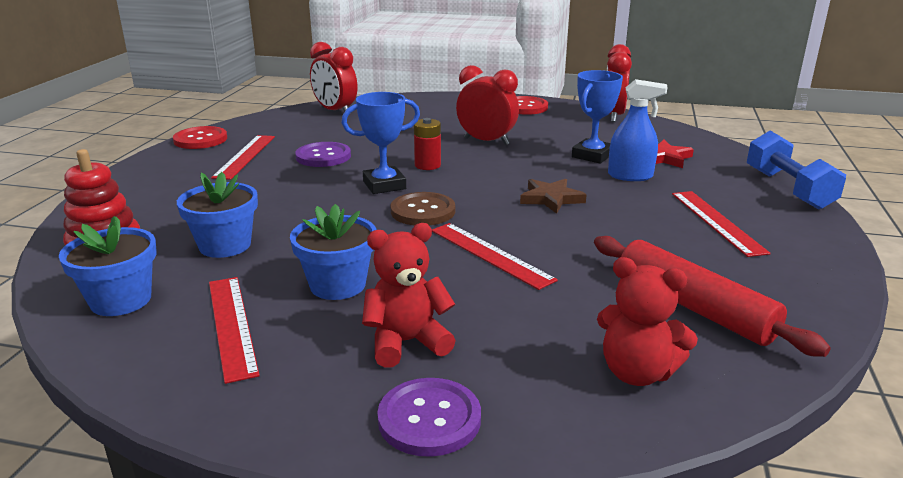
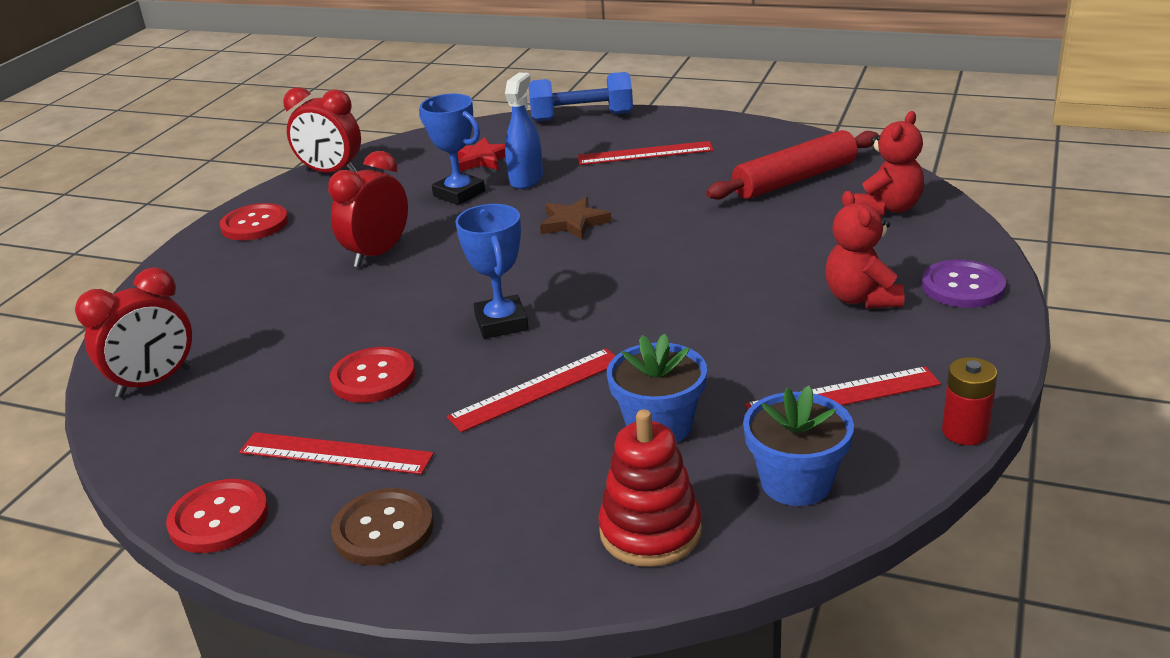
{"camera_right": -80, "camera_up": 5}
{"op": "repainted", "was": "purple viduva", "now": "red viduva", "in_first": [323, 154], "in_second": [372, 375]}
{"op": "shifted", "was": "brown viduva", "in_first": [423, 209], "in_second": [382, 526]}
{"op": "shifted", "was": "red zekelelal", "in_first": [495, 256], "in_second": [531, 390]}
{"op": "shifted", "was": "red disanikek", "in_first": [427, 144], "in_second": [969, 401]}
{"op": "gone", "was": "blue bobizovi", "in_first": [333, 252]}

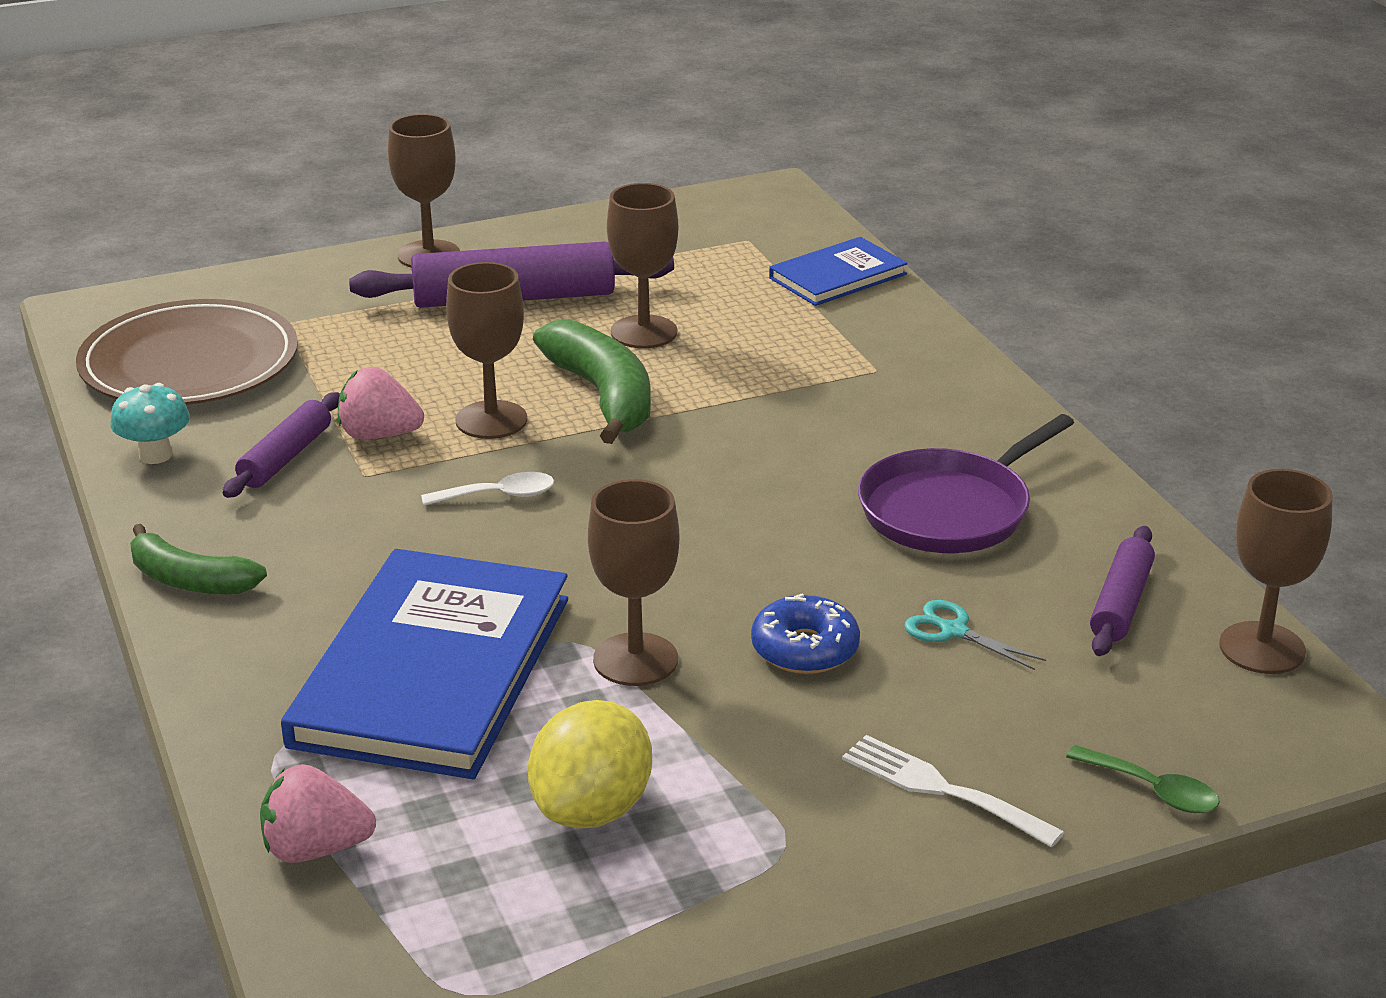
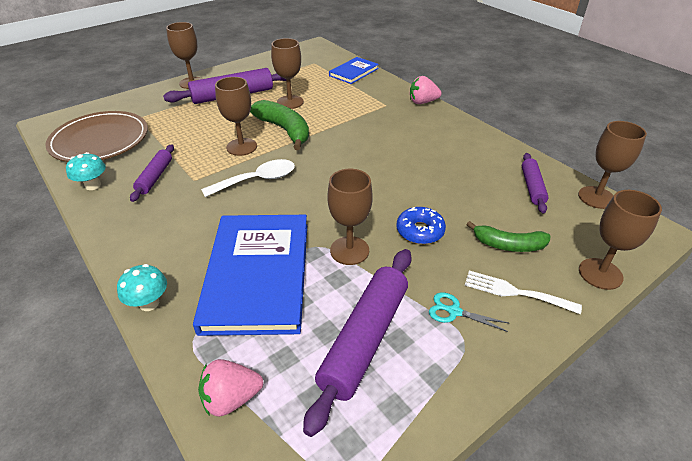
{"camera_right": -15, "camera_up": 10}
{"op": "new", "now": "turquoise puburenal", "in_second": [142, 287]}
{"op": "scaled", "was": "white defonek", "in_first": [487, 489], "in_second": [248, 178], "ratio": 1.62}
{"op": "swapped", "was": "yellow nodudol", "now": "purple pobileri", "in_first": [590, 764], "in_second": [357, 343]}
{"op": "shifted", "was": "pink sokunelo", "in_first": [381, 403], "in_second": [425, 90]}
{"op": "shifted", "was": "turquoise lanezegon", "in_first": [975, 635], "in_second": [468, 312]}
{"op": "shifted", "was": "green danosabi", "in_first": [198, 559], "in_second": [508, 236]}
{"op": "swapped", "was": "green defonek", "now": "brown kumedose", "in_first": [1143, 779], "in_second": [620, 240]}
{"op": "gone", "was": "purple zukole", "in_first": [966, 483]}

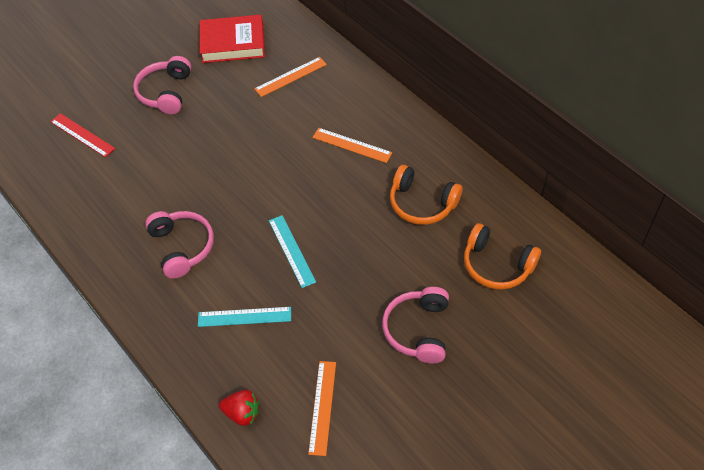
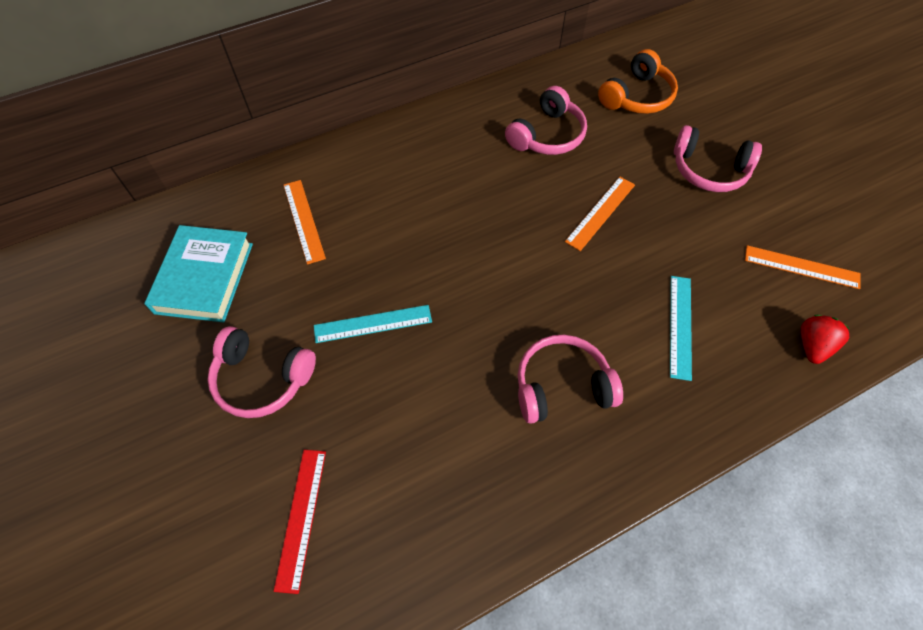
{"camera_right": -80, "camera_up": 5}
{"op": "repainted", "was": "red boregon", "now": "turquoise boregon", "in_first": [232, 39], "in_second": [198, 274]}
{"op": "rotated", "was": "red zekelelal", "in_first": [83, 135], "in_second": [300, 522], "clockwise": -45}
{"op": "shifted", "was": "turquoise zekelelal", "in_first": [292, 251], "in_second": [373, 324]}
{"op": "repainted", "was": "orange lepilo", "now": "pink lepilo", "in_first": [426, 195], "in_second": [546, 120]}
{"op": "shifted", "was": "orange zekelelal", "in_first": [352, 145], "in_second": [600, 214]}

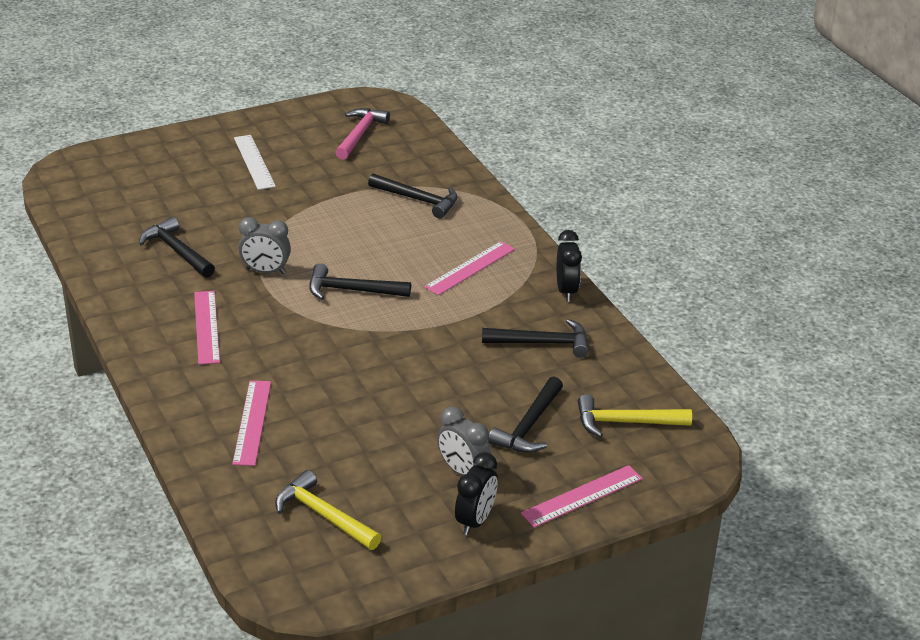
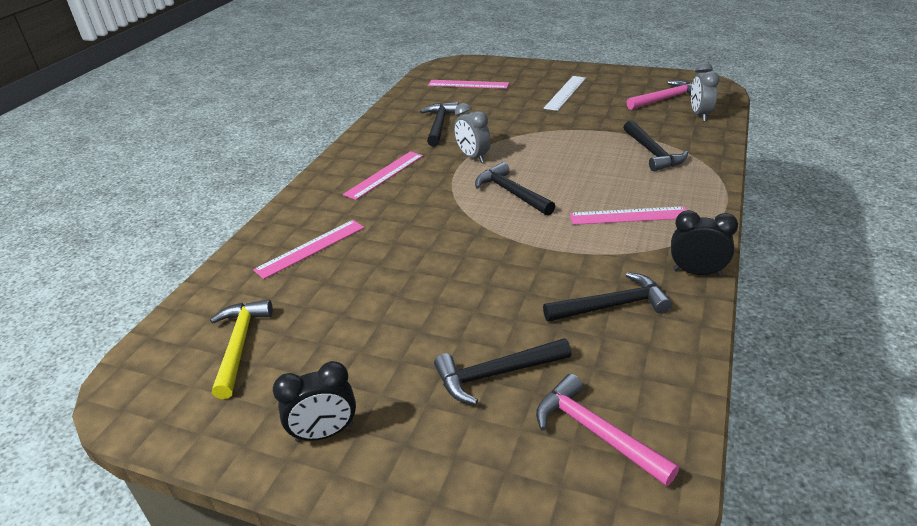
{"camera_right": 50, "camera_up": 0}
{"op": "shifted", "was": "pink zekelelal", "in_first": [582, 496], "in_second": [468, 84]}
{"op": "repainted", "was": "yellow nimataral", "now": "pink nimataral", "in_first": [635, 416], "in_second": [607, 430]}
{"op": "rotated", "was": "black nimataral", "in_first": [535, 338], "in_second": [607, 297], "clockwise": -60}
{"op": "rotated", "was": "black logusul", "in_first": [569, 265], "in_second": [704, 242], "clockwise": -120}
{"op": "shifted", "was": "grey logusul", "in_first": [464, 441], "in_second": [705, 92]}

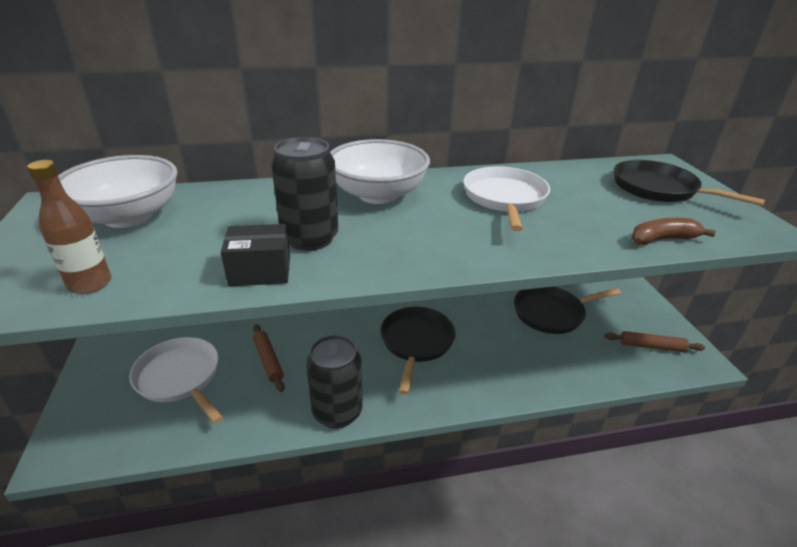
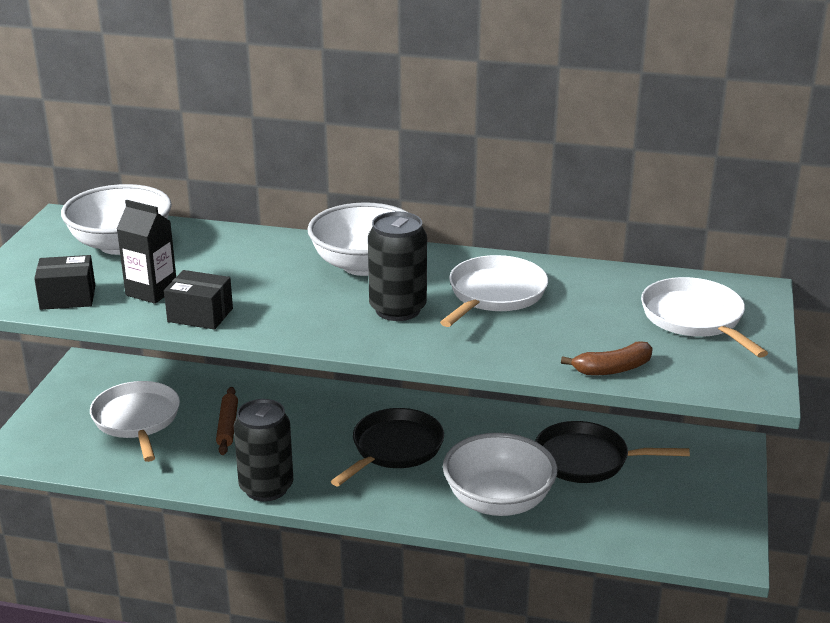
{"camera_right": 25, "camera_up": -5}
{"op": "swapped", "was": "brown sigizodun", "now": "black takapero", "in_first": [69, 227], "in_second": [64, 282]}
{"op": "new", "now": "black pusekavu", "in_second": [146, 252]}
{"op": "shifted", "was": "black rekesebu", "in_first": [304, 194], "in_second": [397, 266]}
{"op": "new", "now": "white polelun", "in_second": [500, 474]}
{"op": "rotated", "was": "brown danosabi", "in_first": [673, 231], "in_second": [607, 358], "clockwise": 150}
{"op": "repainted", "was": "black zukole", "now": "white zukole", "in_first": [689, 183], "in_second": [704, 317]}
{"op": "gone", "was": "brown pobileri", "in_first": [654, 341]}

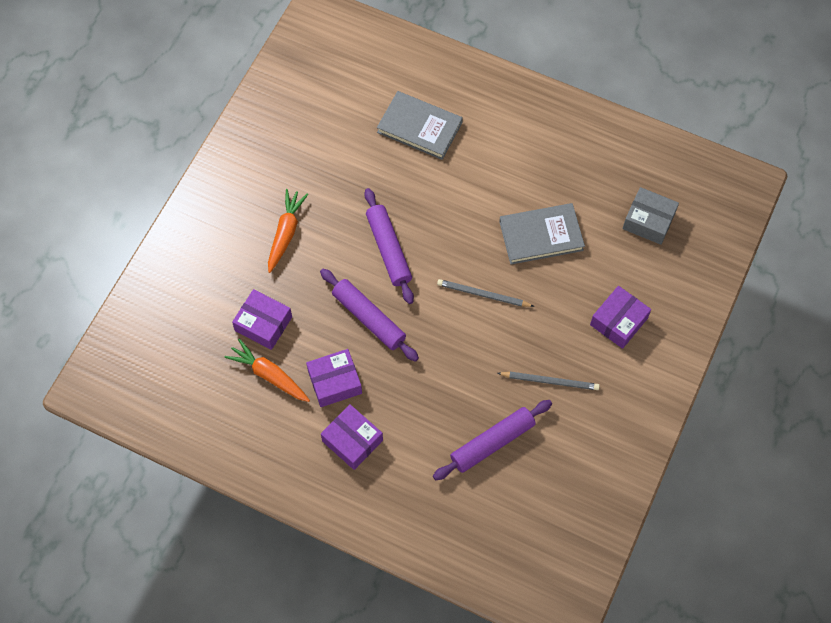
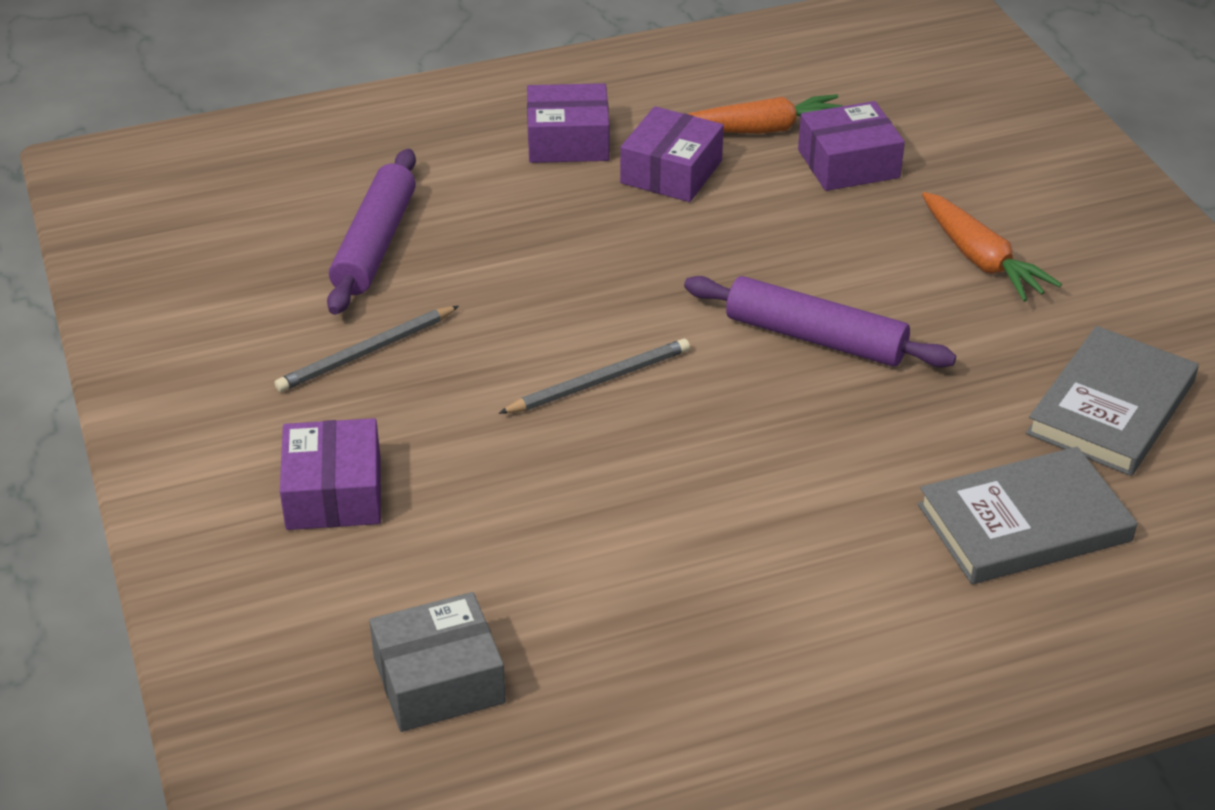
{"camera_right": 135, "camera_up": -25}
{"op": "shifted", "was": "grey boregon", "in_first": [542, 233], "in_second": [1112, 401]}
{"op": "gone", "was": "purple pobileri", "in_first": [369, 315]}

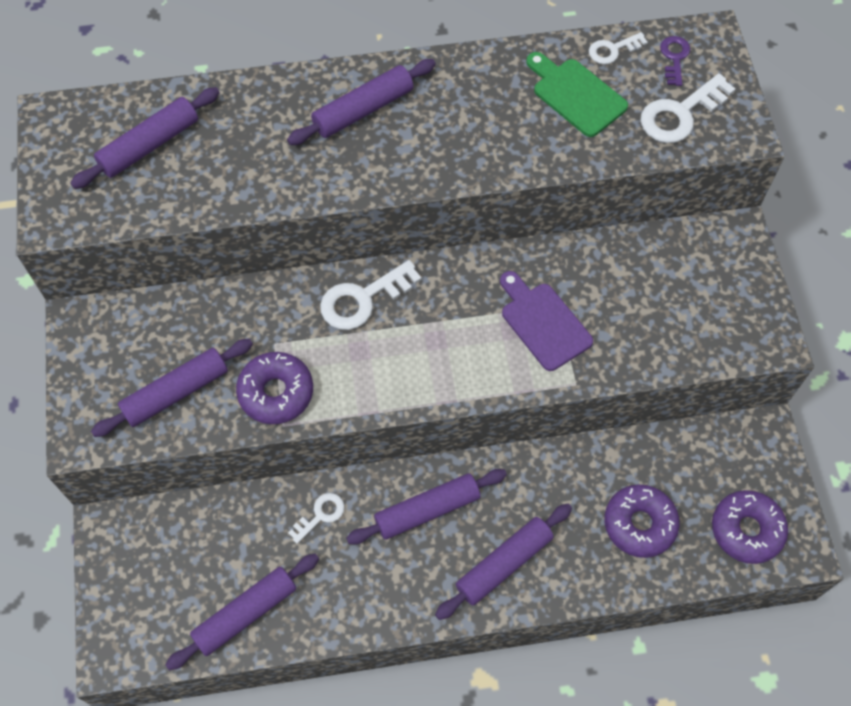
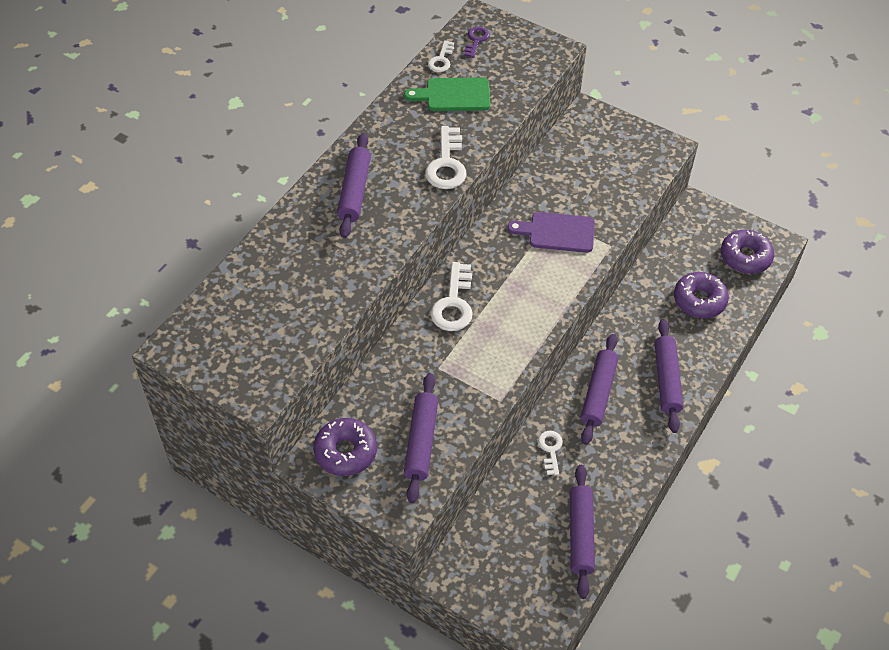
{"camera_right": -50, "camera_up": -10}
{"op": "shifted", "was": "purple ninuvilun", "in_first": [274, 388], "in_second": [345, 447]}
{"op": "shifted", "was": "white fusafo", "in_first": [687, 108], "in_second": [445, 157]}
{"op": "rotated", "was": "purple fusafo", "in_first": [675, 61], "in_second": [477, 42], "clockwise": 60}
{"op": "gone", "was": "purple pobileri", "in_first": [145, 138]}

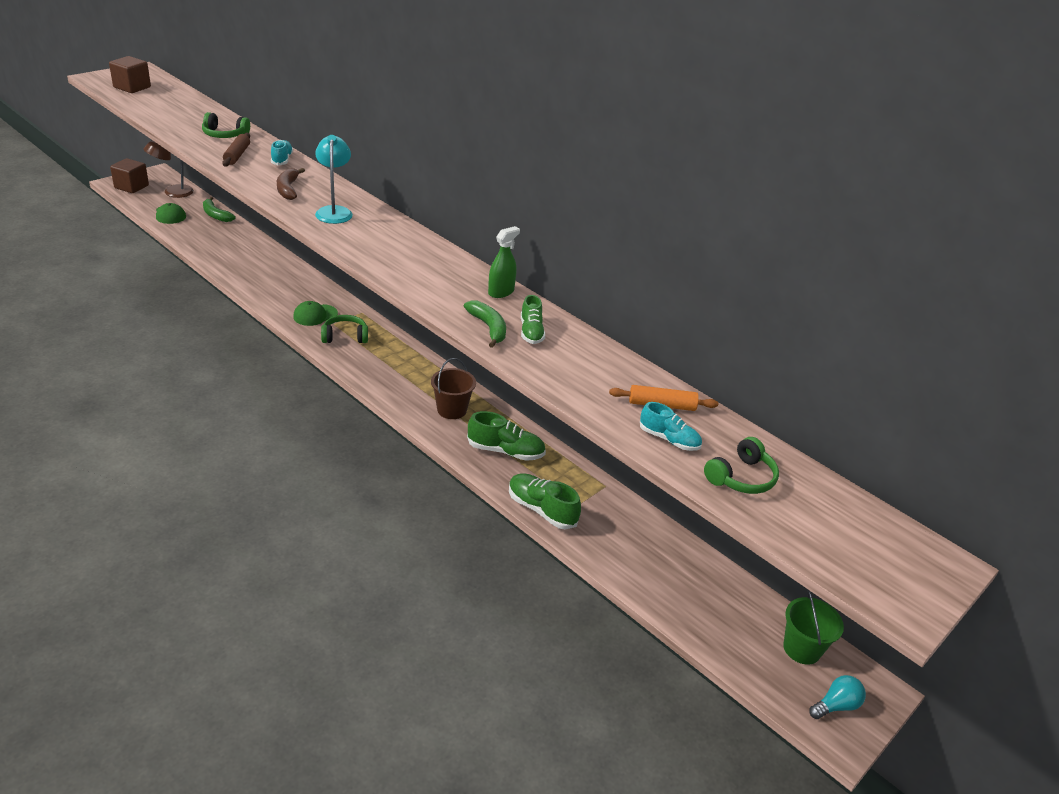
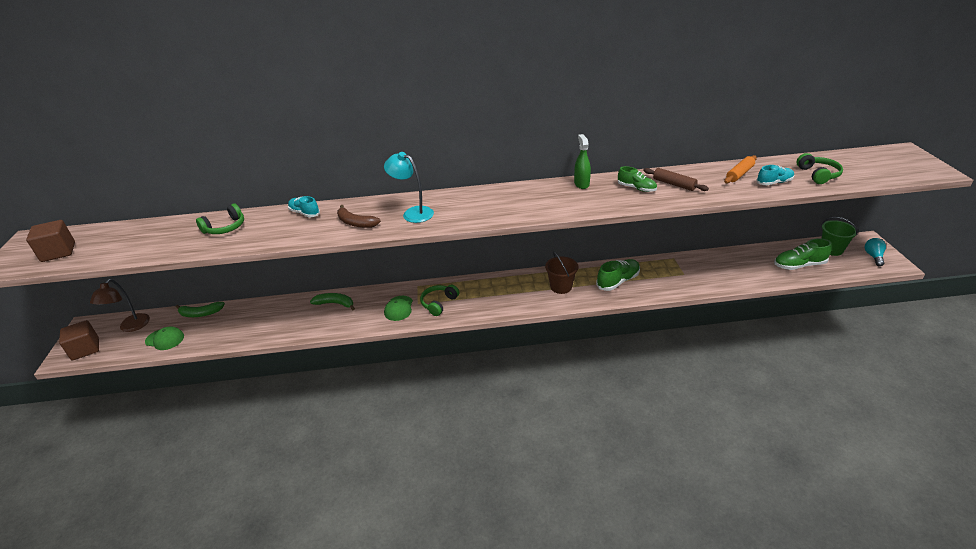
{"camera_right": -45, "camera_up": 0}
{"op": "shifted", "was": "green danosabi", "in_first": [485, 324], "in_second": [332, 301]}
{"op": "shifted", "was": "brown pobileri", "in_first": [236, 150], "in_second": [676, 179]}
{"op": "shifted", "was": "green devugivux", "in_first": [545, 501], "in_second": [803, 254]}

